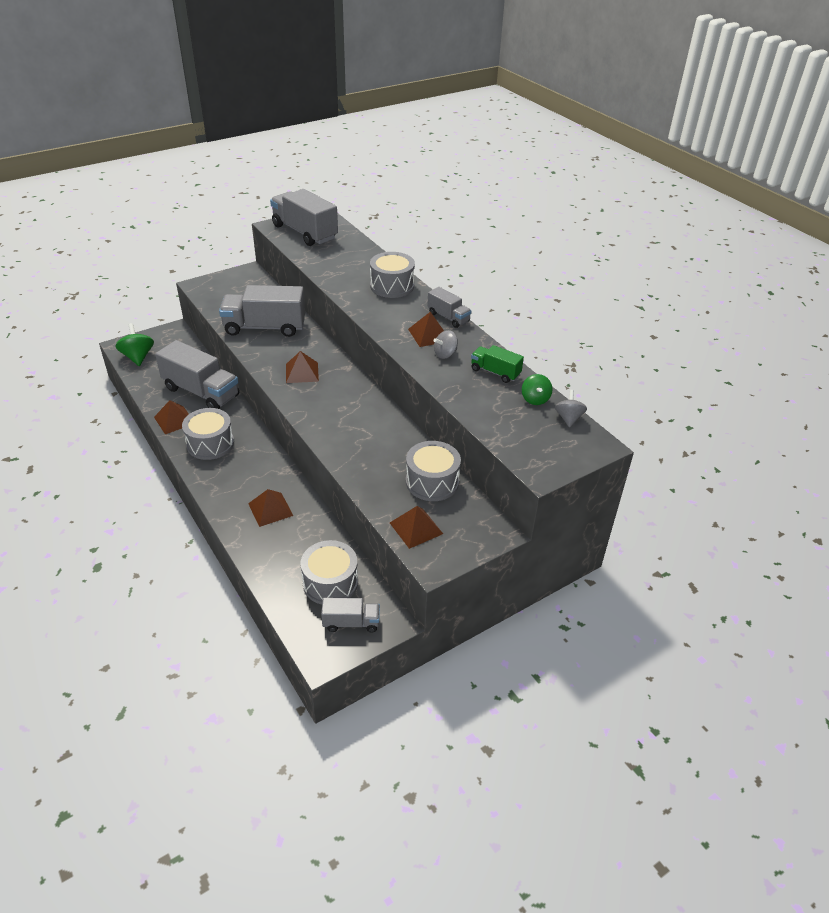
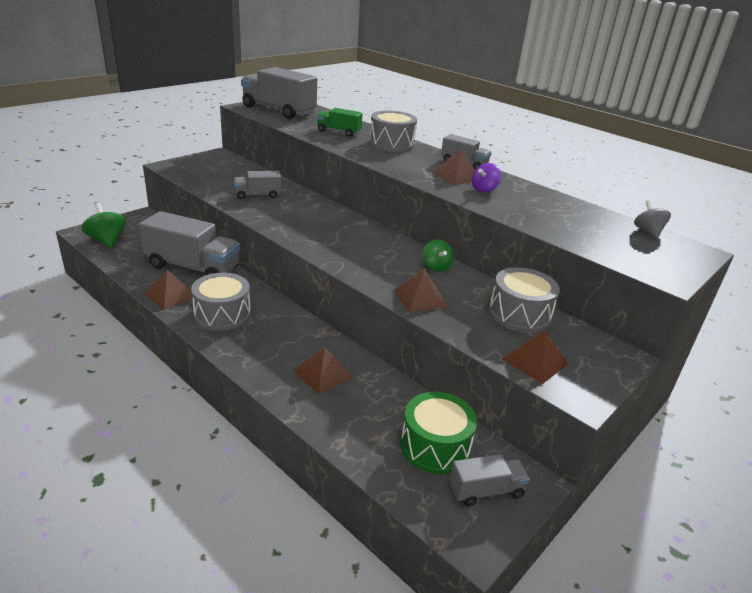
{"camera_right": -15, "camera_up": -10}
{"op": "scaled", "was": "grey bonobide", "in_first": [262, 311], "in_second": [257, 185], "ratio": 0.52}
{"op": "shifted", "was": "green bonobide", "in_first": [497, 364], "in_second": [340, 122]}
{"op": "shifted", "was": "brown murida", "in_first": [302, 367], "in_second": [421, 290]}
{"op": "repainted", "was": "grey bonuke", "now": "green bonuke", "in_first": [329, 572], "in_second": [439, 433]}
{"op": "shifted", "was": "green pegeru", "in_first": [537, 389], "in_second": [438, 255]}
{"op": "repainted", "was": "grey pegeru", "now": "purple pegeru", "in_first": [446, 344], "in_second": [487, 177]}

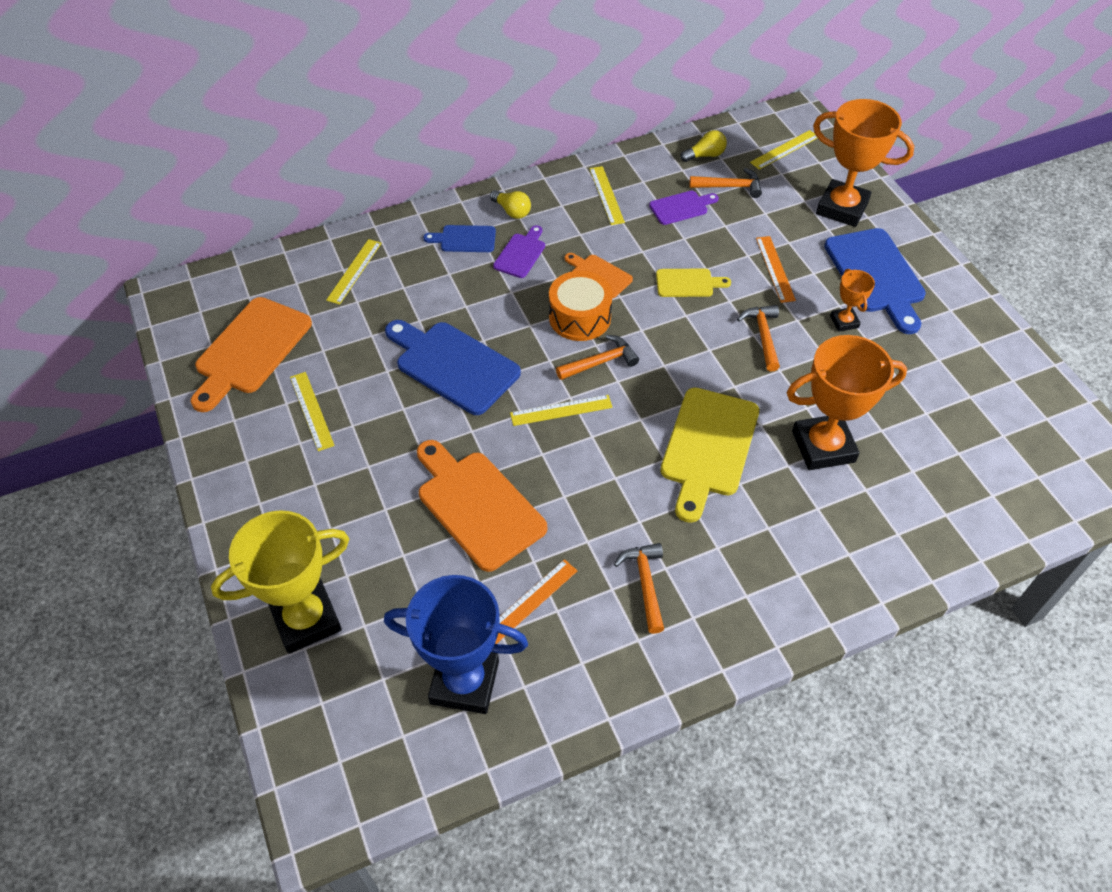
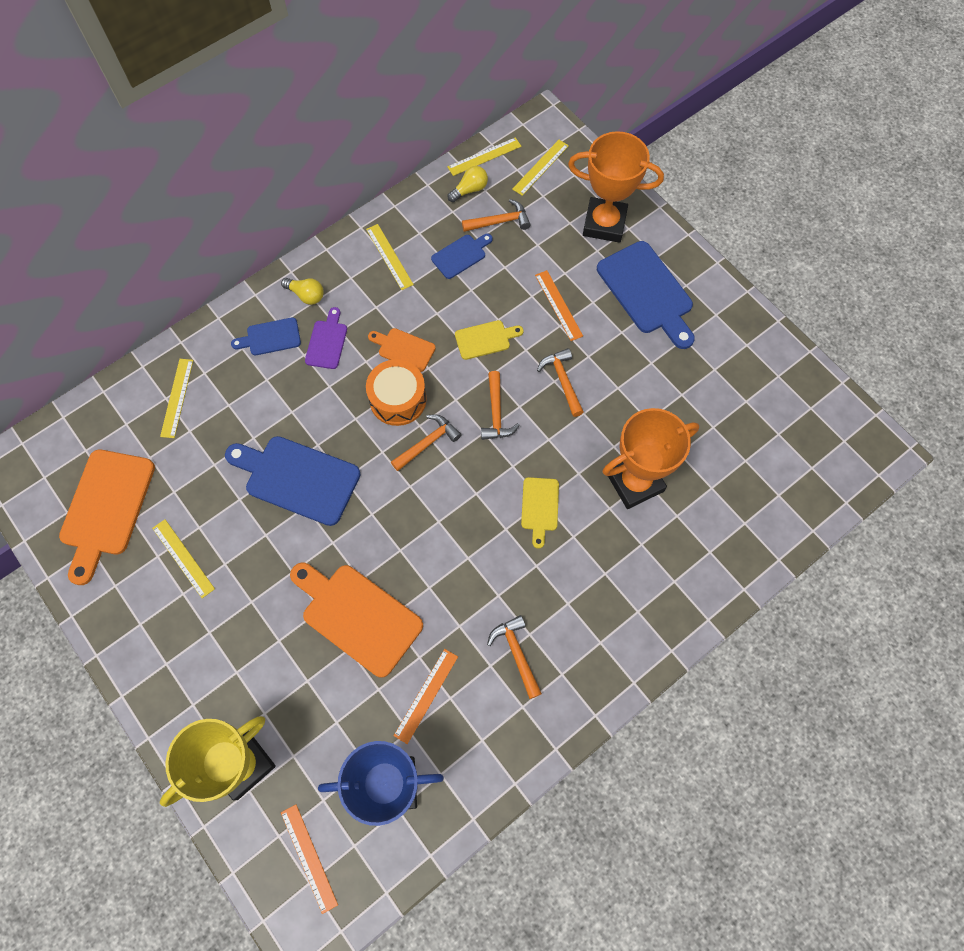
{"camera_right": -15, "camera_up": 15}
{"op": "new", "now": "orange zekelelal", "in_second": [309, 859]}
{"op": "repainted", "was": "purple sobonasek", "now": "blue sobonasek", "in_first": [684, 208], "in_second": [462, 256]}
{"op": "shifted", "was": "yellow zekelelal", "in_first": [561, 410], "in_second": [484, 156]}
{"op": "new", "now": "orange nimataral", "in_second": [500, 405]}
{"op": "scaled", "was": "yellow sobonasek", "in_first": [709, 455], "in_second": [540, 513], "ratio": 0.53}
{"op": "gone", "was": "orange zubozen", "in_first": [852, 300]}

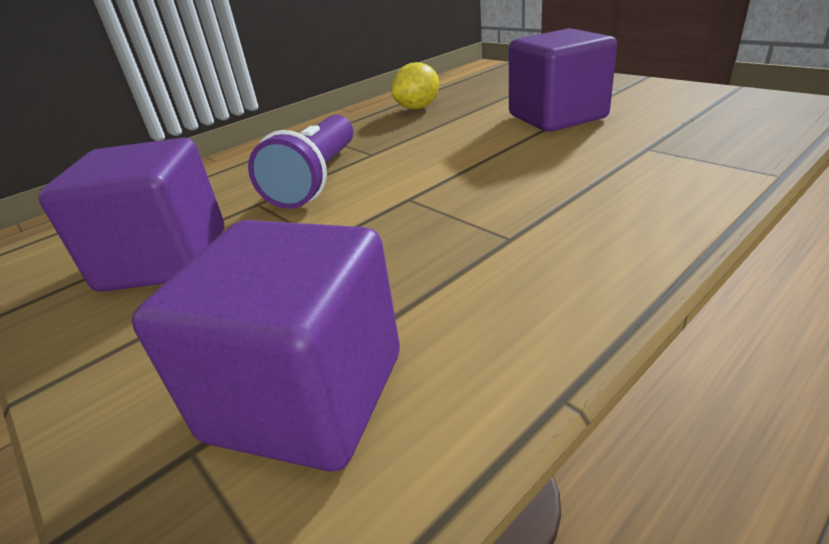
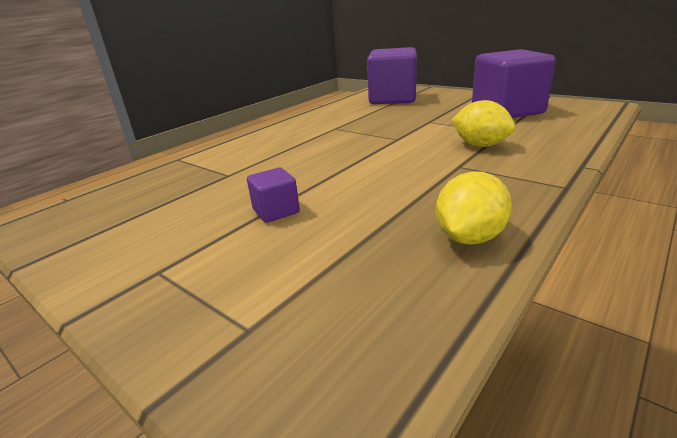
{"camera_right": 170, "camera_up": -5}
{"op": "scaled", "was": "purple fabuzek", "in_first": [563, 80], "in_second": [273, 195], "ratio": 0.45}
{"op": "swapped", "was": "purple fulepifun", "now": "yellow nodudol", "in_first": [300, 162], "in_second": [484, 123]}

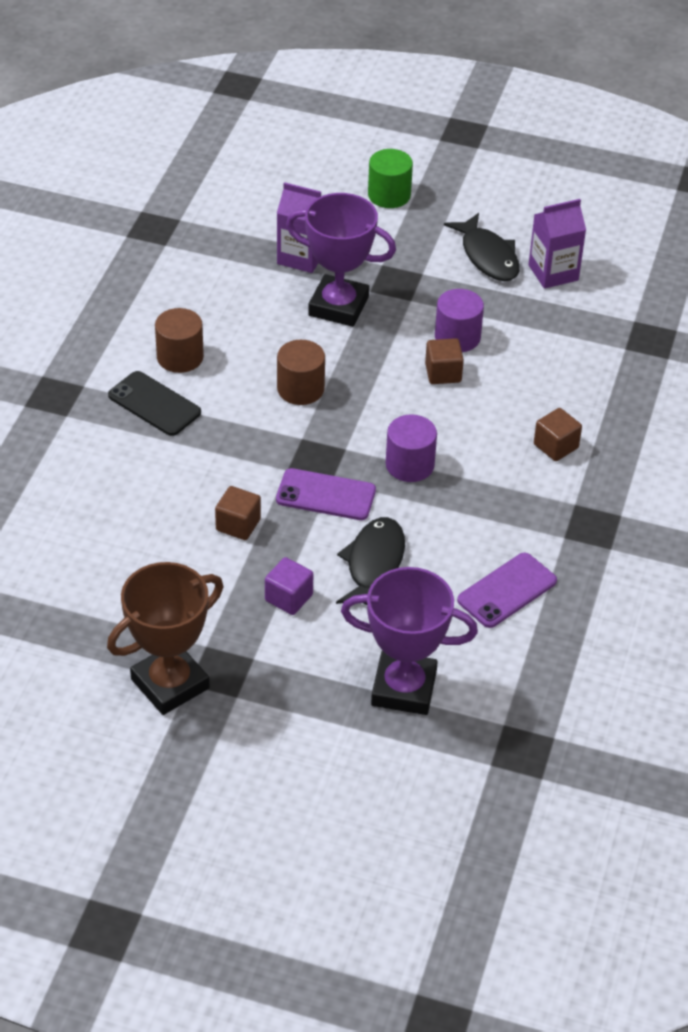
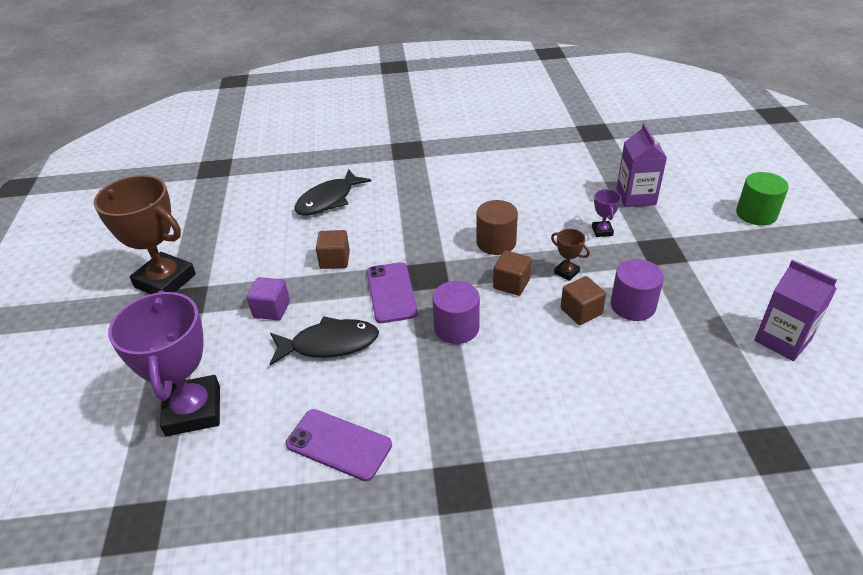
{"camera_right": 70, "camera_up": -5}
{"op": "shifted", "was": "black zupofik", "in_first": [482, 247], "in_second": [332, 192]}
{"op": "shifted", "was": "brown fabuzek", "in_first": [558, 434], "in_second": [512, 273]}
{"op": "new", "now": "brown zubozen", "in_second": [570, 255]}
{"op": "scaled", "was": "purple zubozen", "in_first": [341, 260], "in_second": [606, 213], "ratio": 0.42}
{"op": "gone", "was": "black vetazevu", "in_first": [154, 403]}
{"op": "gone", "was": "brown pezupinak", "in_first": [179, 340]}

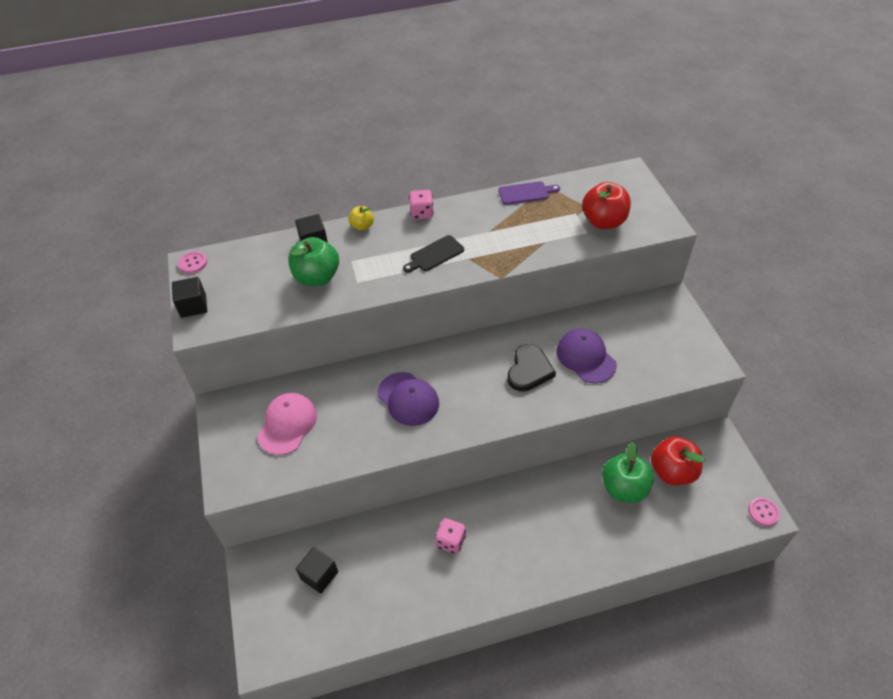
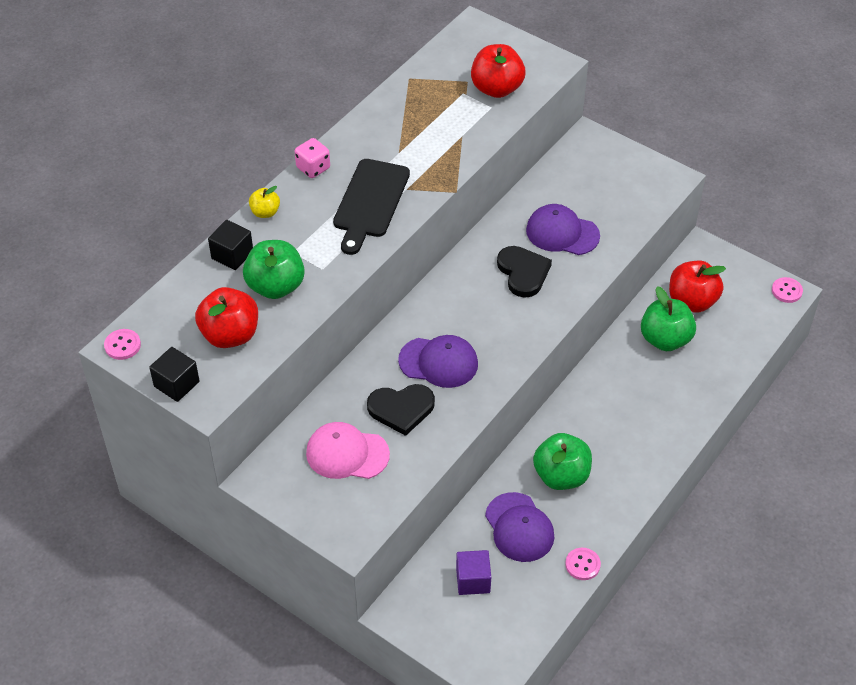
{"camera_right": -40, "camera_up": 0}
{"op": "new", "now": "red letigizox", "in_second": [226, 317]}
{"op": "rotated", "was": "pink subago", "in_first": [287, 424], "in_second": [348, 450], "clockwise": -60}
{"op": "scaled", "was": "black sobonasek", "in_first": [433, 254], "in_second": [371, 207], "ratio": 1.63}
{"op": "new", "now": "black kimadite", "in_second": [401, 410]}
{"op": "repainted", "was": "black fabuzek", "now": "purple fabuzek", "in_first": [317, 570], "in_second": [473, 572]}
{"op": "new", "now": "purple subago", "in_second": [519, 527]}
{"op": "swapped", "was": "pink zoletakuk", "now": "green letigizox", "in_first": [451, 536], "in_second": [562, 461]}
{"op": "new", "now": "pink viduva", "in_second": [583, 564]}
{"op": "gone", "was": "purple sobonasek", "in_first": [529, 193]}

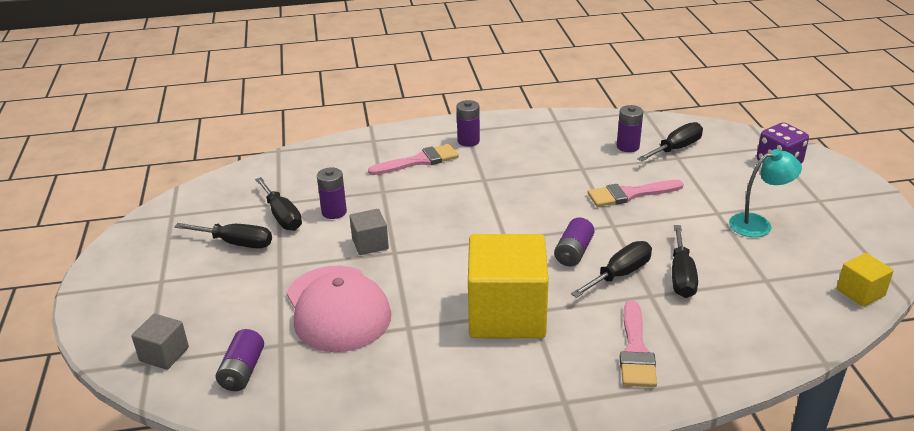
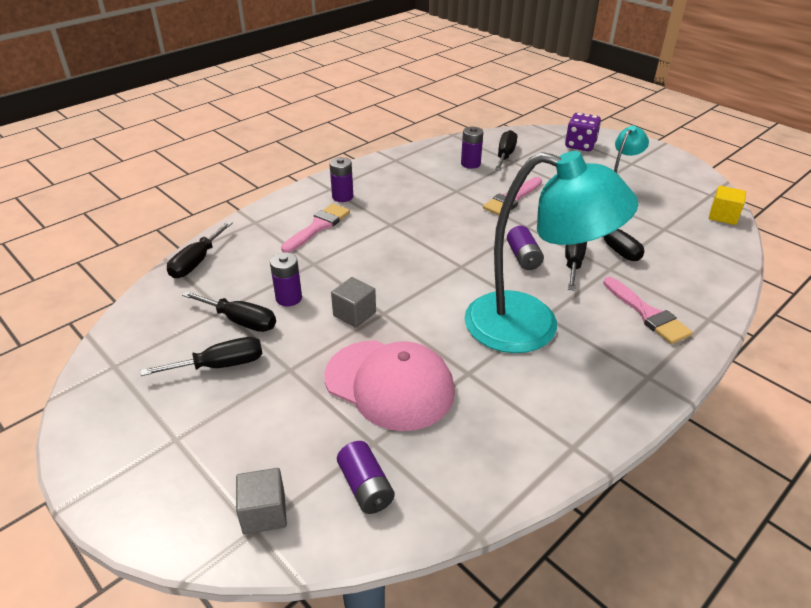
{"camera_right": -35, "camera_up": 5}
{"op": "new", "now": "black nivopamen", "in_second": [200, 249]}
{"op": "swapped", "was": "yellow fabuzek", "now": "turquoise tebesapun", "in_first": [508, 286], "in_second": [551, 252]}

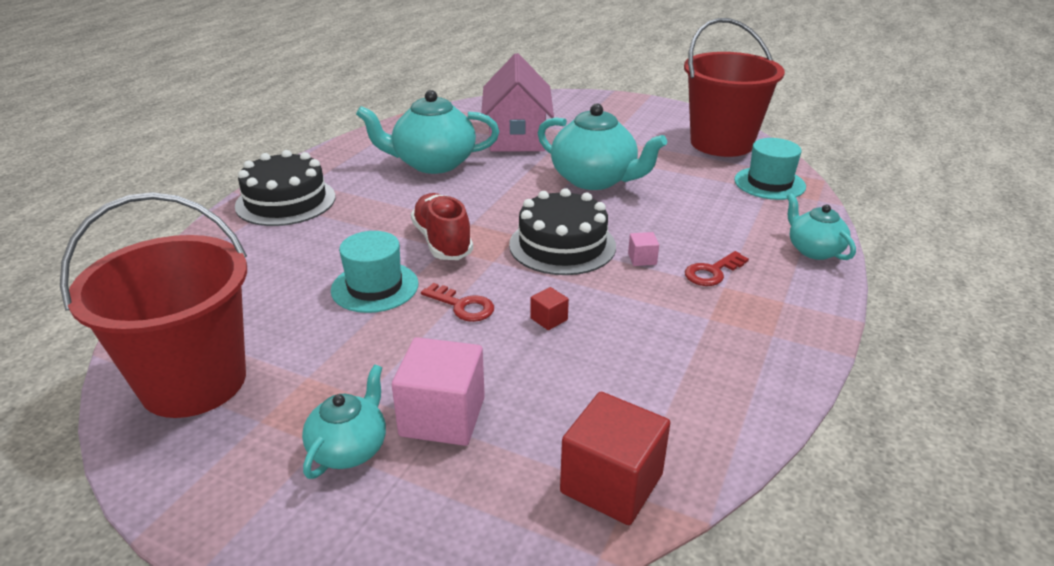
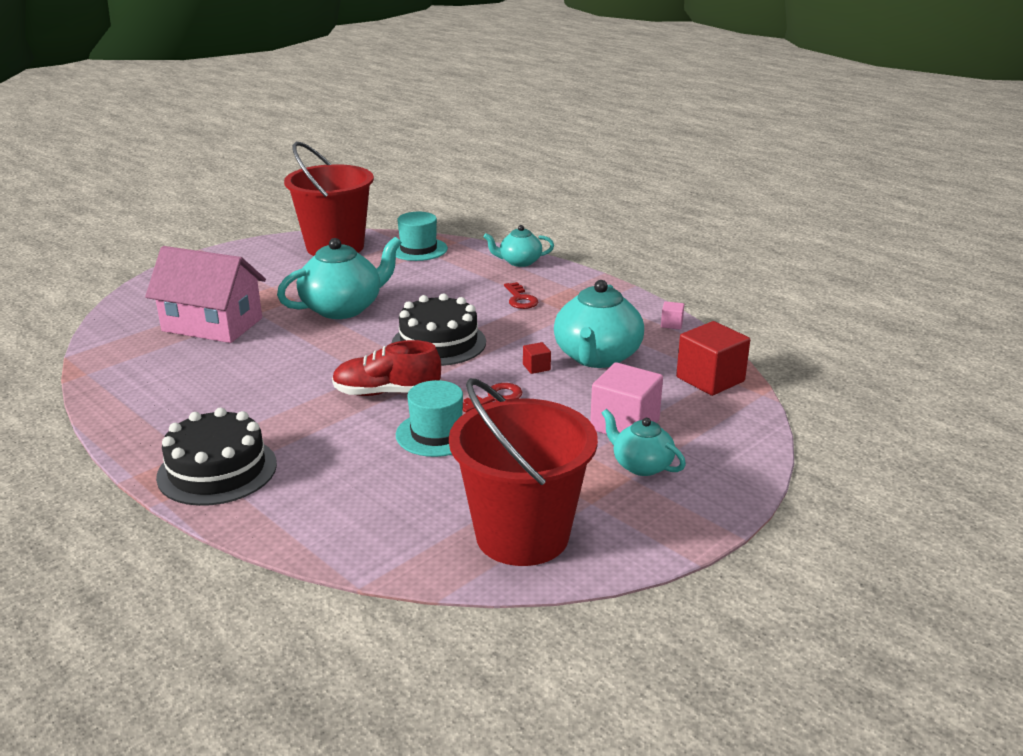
{"camera_right": -70, "camera_up": -5}
{"op": "shifted", "was": "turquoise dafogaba", "in_first": [427, 132], "in_second": [599, 324]}
{"op": "shifted", "was": "pink fabuzek", "in_first": [643, 249], "in_second": [672, 315]}

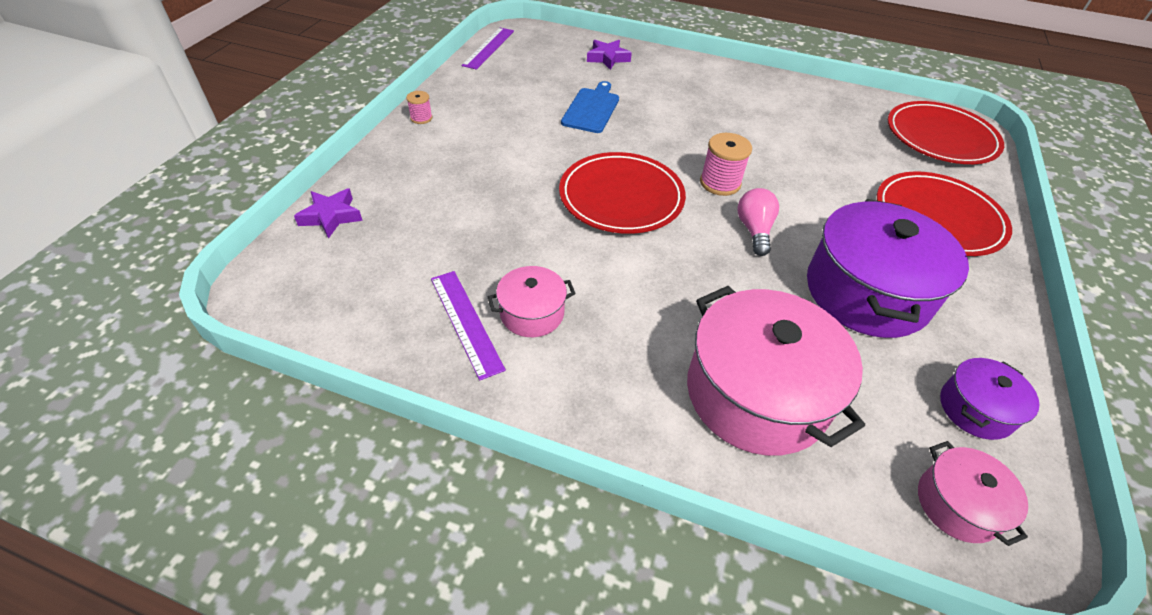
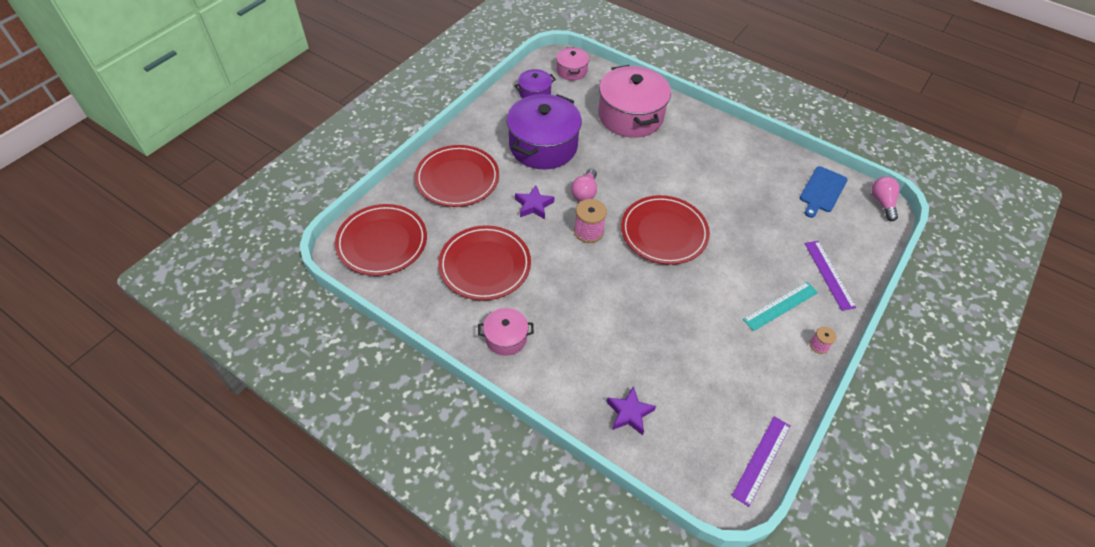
{"camera_right": -165, "camera_up": 5}
{"op": "new", "now": "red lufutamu", "in_second": [484, 262]}
{"op": "shifted", "was": "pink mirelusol", "in_first": [532, 301], "in_second": [506, 332]}
{"op": "shifted", "was": "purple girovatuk", "in_first": [328, 213], "in_second": [535, 202]}
{"op": "new", "now": "turquoise zekelelal", "in_second": [780, 306]}
{"op": "shifted", "was": "blue sobonasek", "in_first": [590, 107], "in_second": [824, 192]}
{"op": "shifted", "was": "purple zekelelal", "in_first": [468, 326], "in_second": [830, 276]}
{"op": "new", "now": "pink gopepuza", "in_second": [885, 199]}

